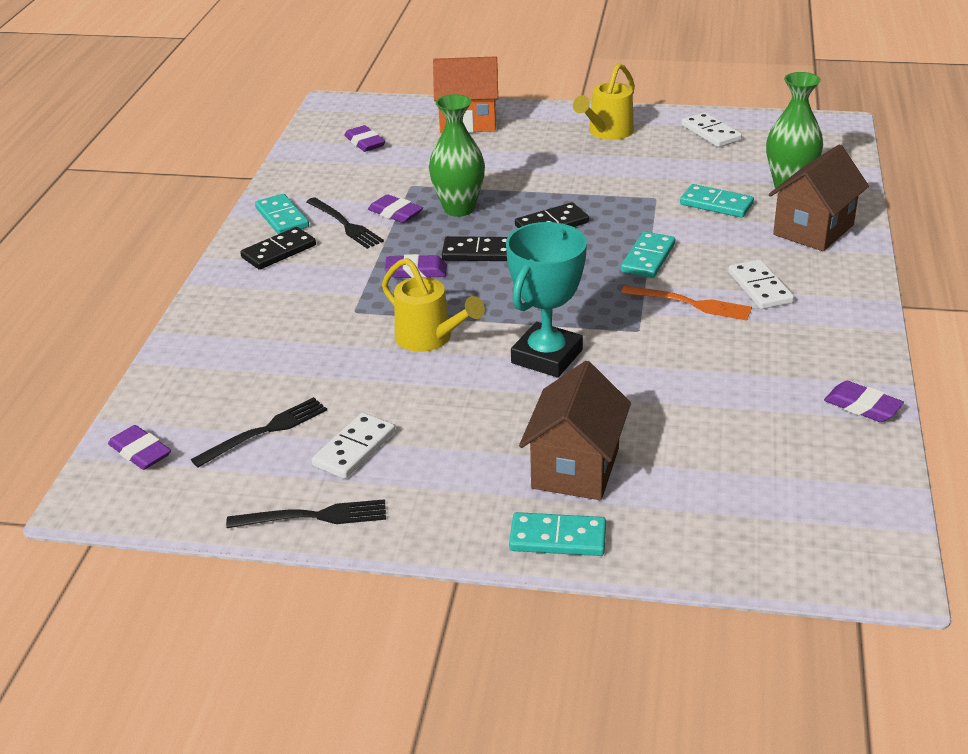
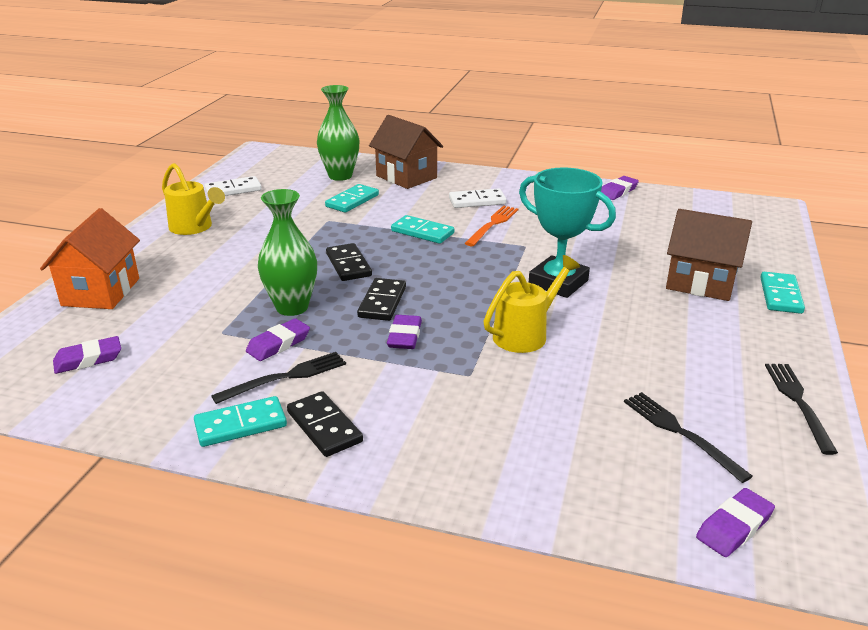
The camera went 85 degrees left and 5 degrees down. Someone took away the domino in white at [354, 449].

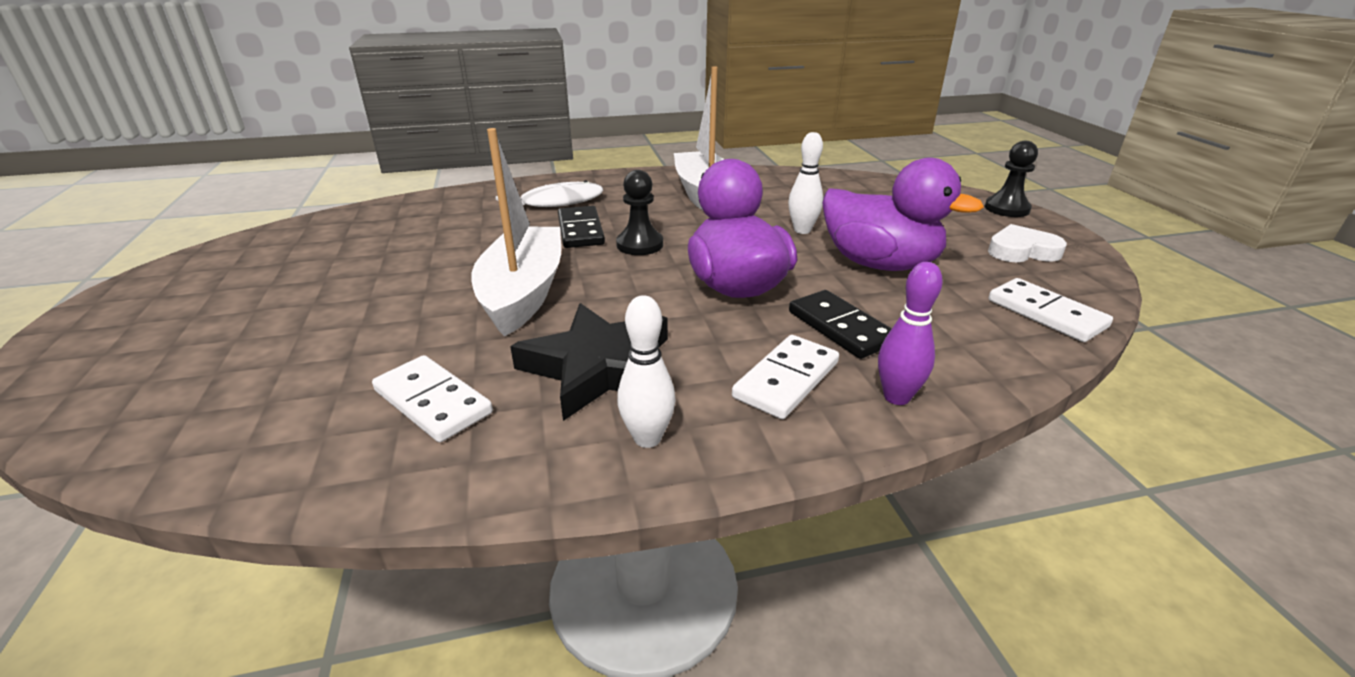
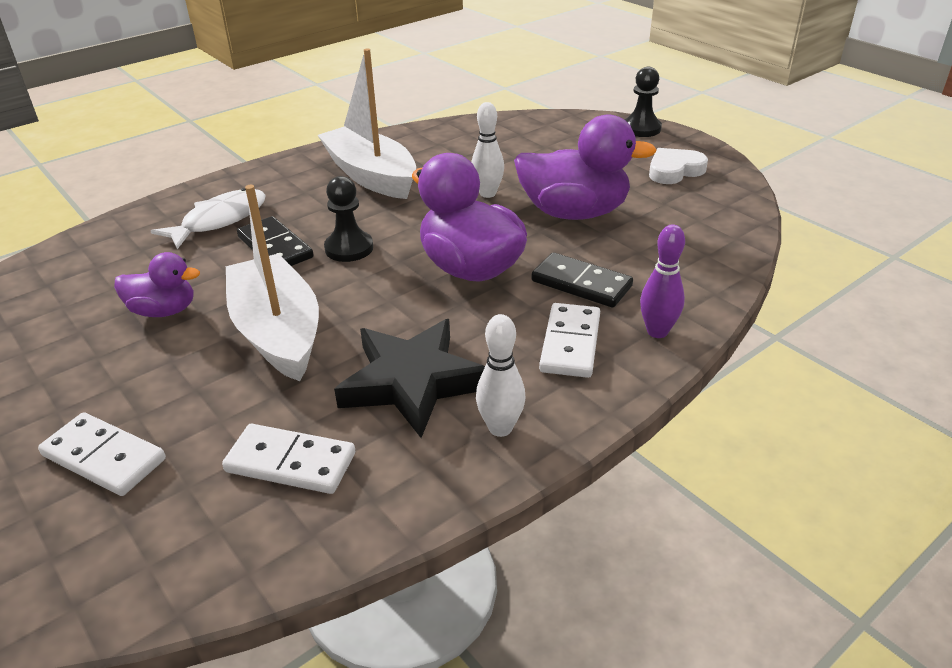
The camera went 25 degrees left and 5 degrees up. Someone carried the domino in white from [1046, 313] to [104, 457]. Someone put down the duck in purple at [164, 311].

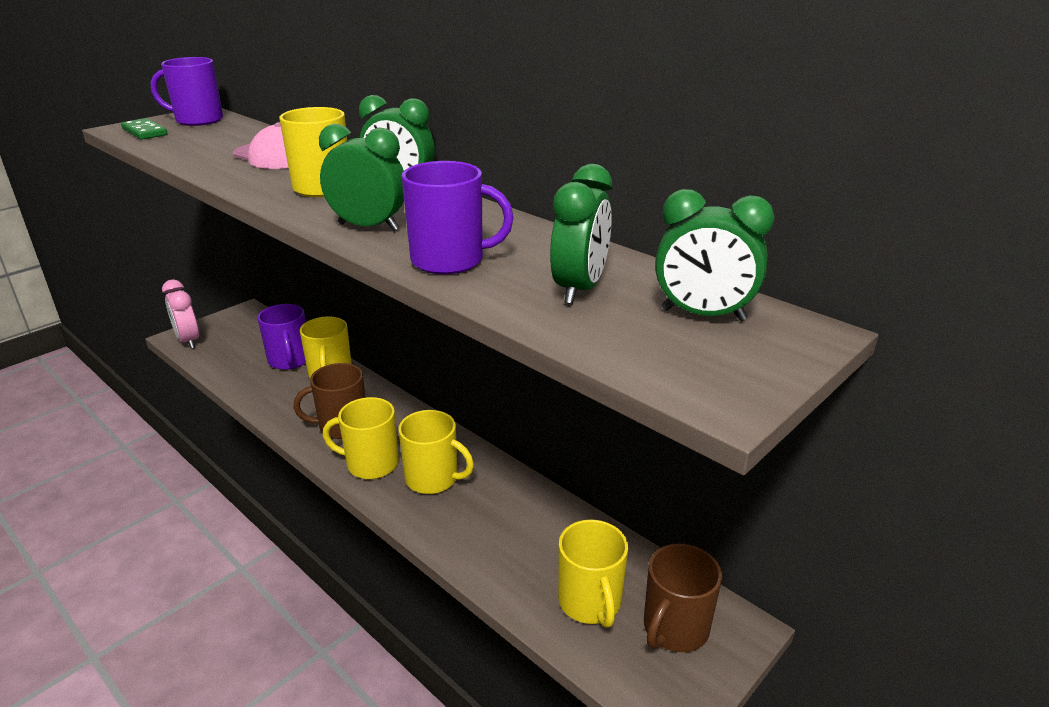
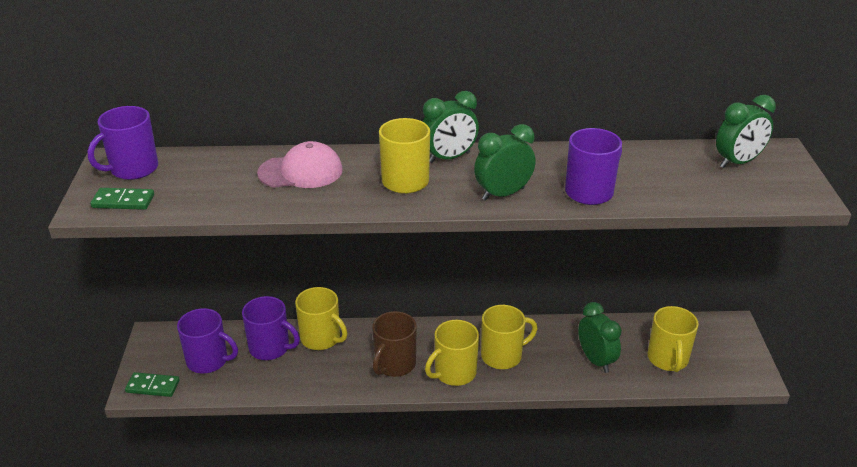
The camera went 45 degrees left and 5 degrees up. Someone carried the clock in green from [579, 289] to [596, 360]. Someone swapped the clock in pink at [188, 341] for the domino in green at [153, 386]. Someone rotated the mug in yellow at [590, 602] by 60 degrees clockwise. Someone took away the mug in brown at [674, 628]. Someone put down the mug in purple at [208, 361].

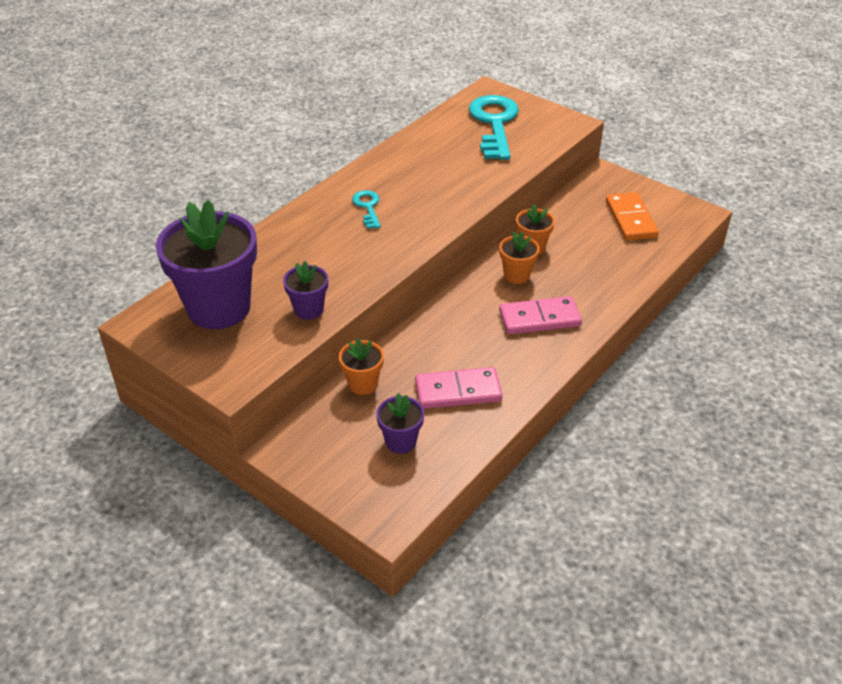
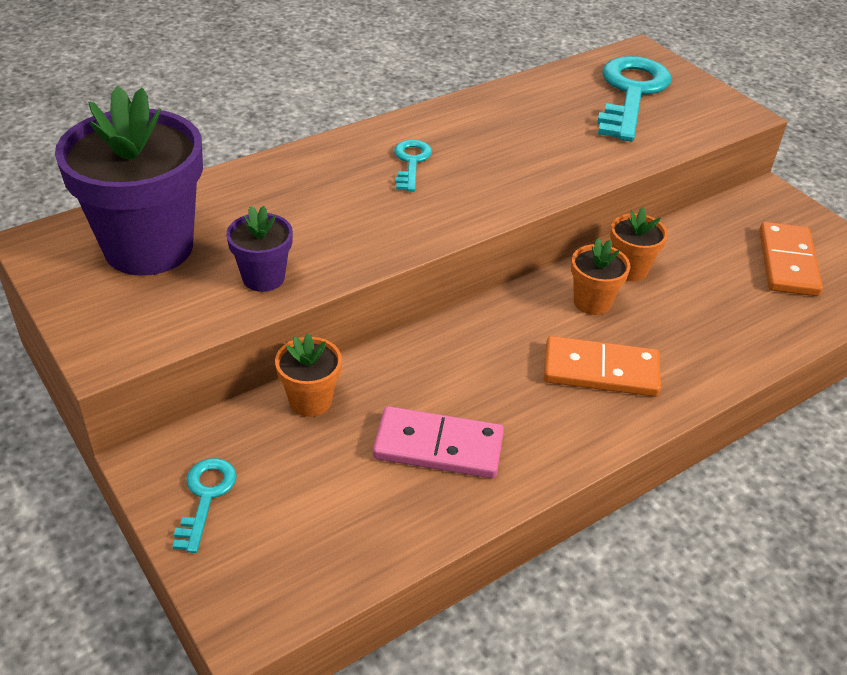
The camera went 15 degrees right and 0 degrees up. Someone repainted the domino in pink at [539, 318], which became the domino in orange at [600, 371]. Someone took away the flower pot in purple at [400, 441]. Someone put down the key in turquoise at [205, 497].

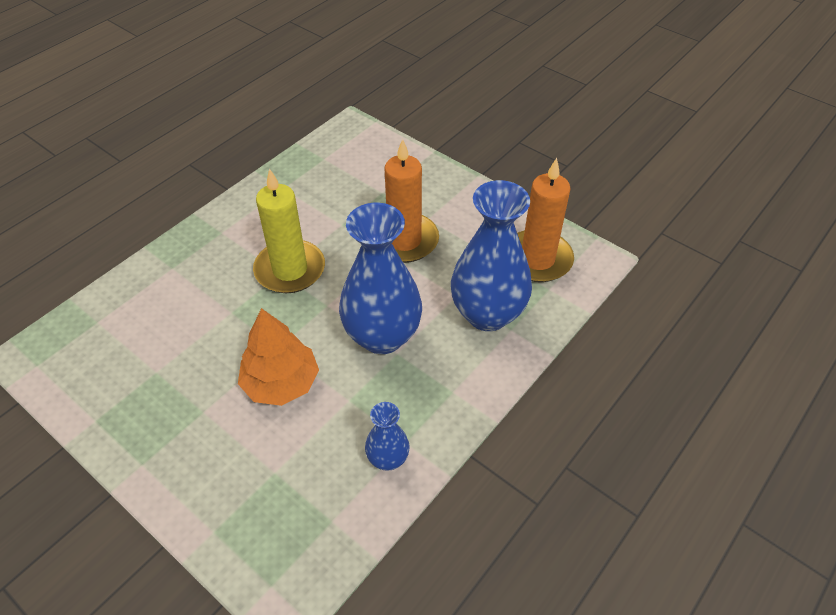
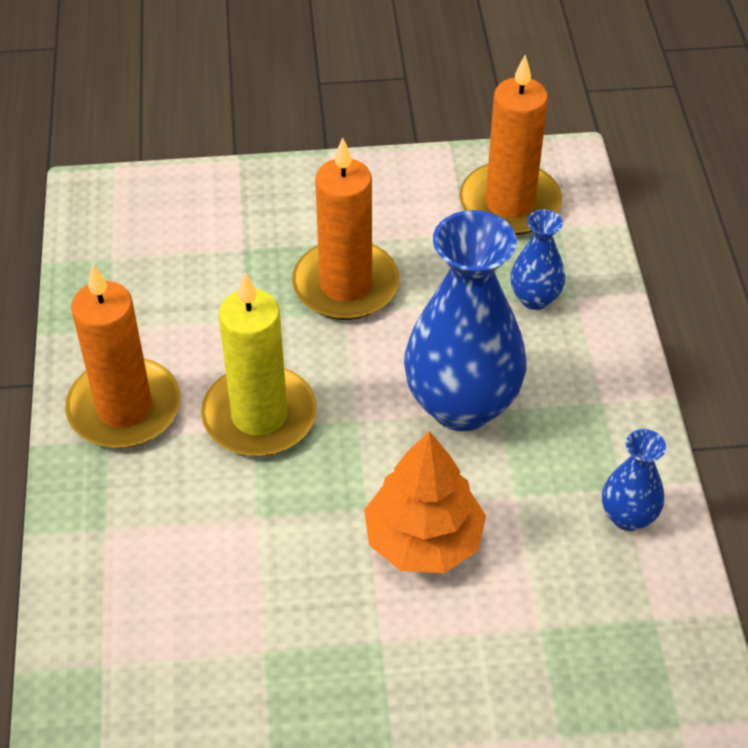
The camera went 45 degrees left and 0 degrees up. Someone scaled the vase in blue at [487, 314] by 0.49. Someone put down the candle in orange at [124, 408].

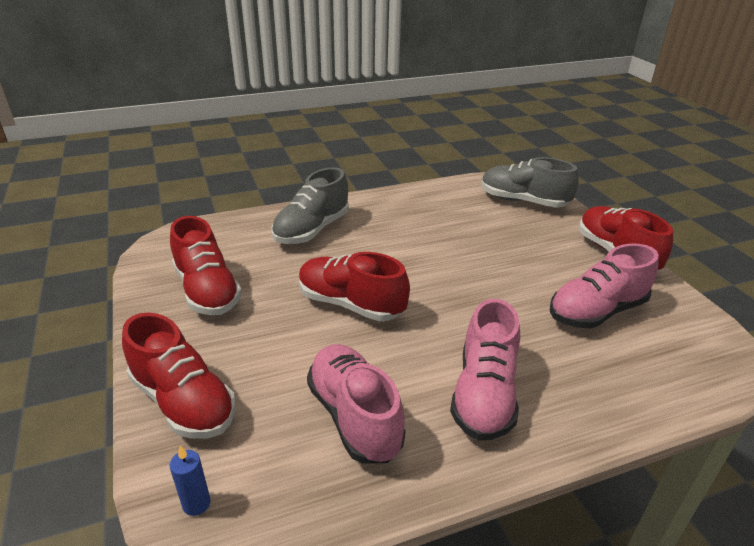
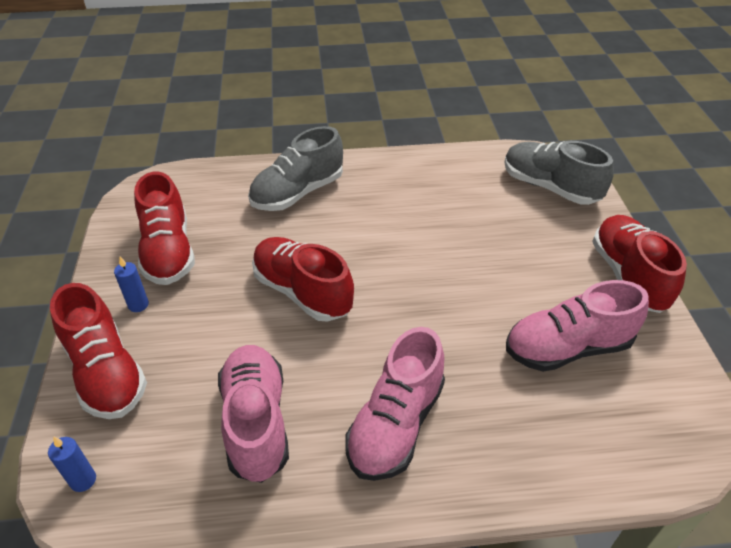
The camera went 15 degrees right and 10 degrees up. Someone put down the candle in blue at [138, 305].

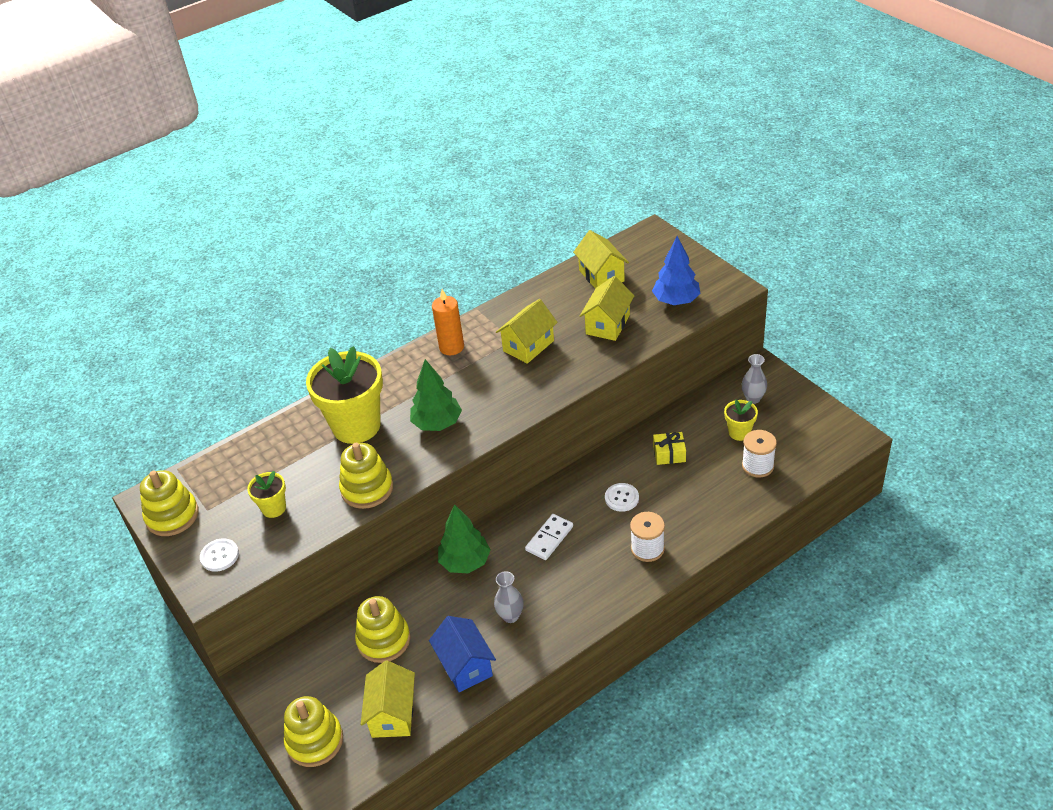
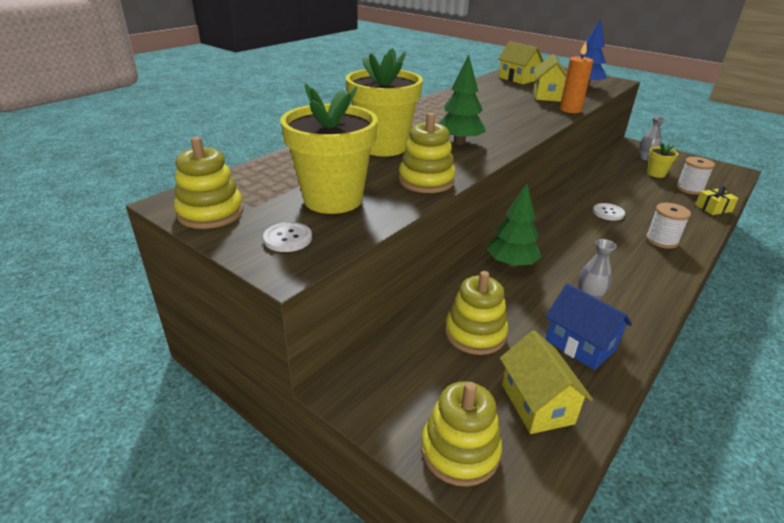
The camera went 20 degrees left and 10 degrees down. Someone carried the candle in orange from [451, 347] to [570, 110]. Someone took away the house in yellow at [528, 346]. Someone carried the gift in yellow from [669, 454] to [713, 208]. Someone scaled the flower pot in yellow at [274, 508] by 2.12. Someone took away the domino in white at [549, 538].

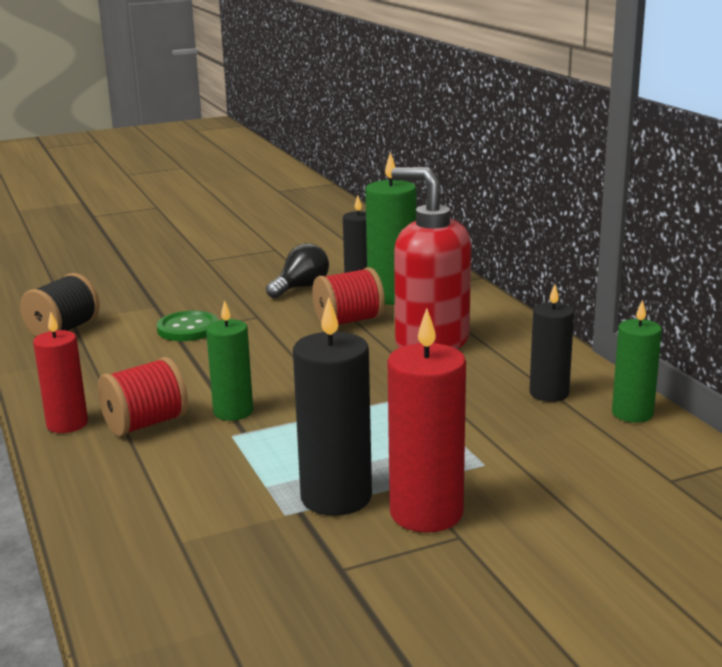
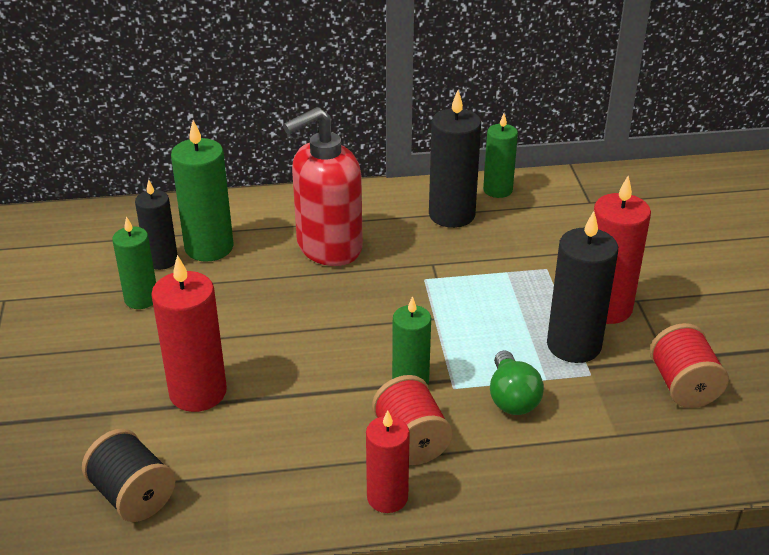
The camera went 75 degrees left and 15 degrees up. Someone swapped the light bulb in black at [301, 288] for the candle in green at [141, 299]. Someone carried the spool in red from [349, 321] to [683, 386]. Someone scaled the candle in black at [549, 393] by 1.54. Someone swapped the button in green at [188, 328] for the candle in red at [198, 392]. Someone put down the light bulb in green at [512, 398].

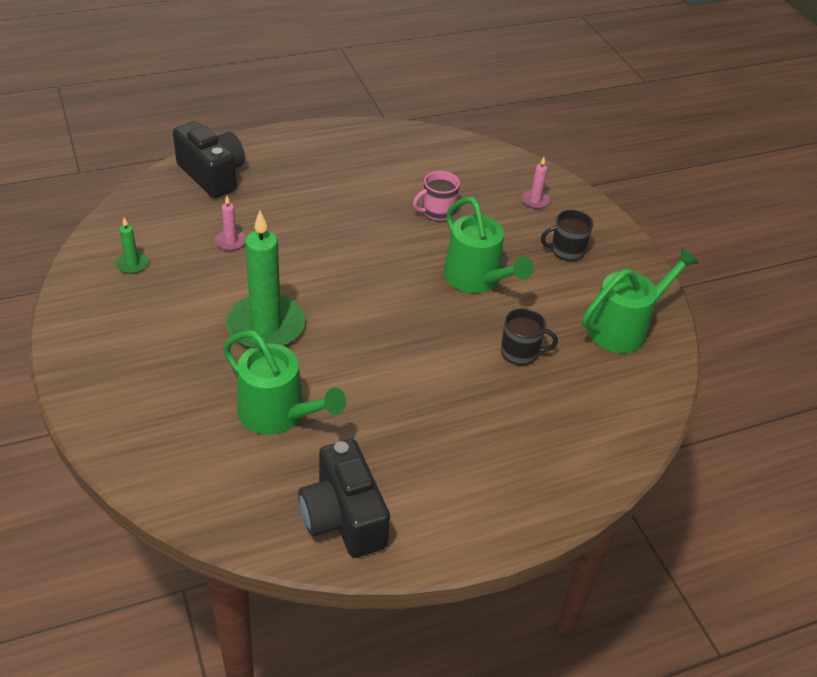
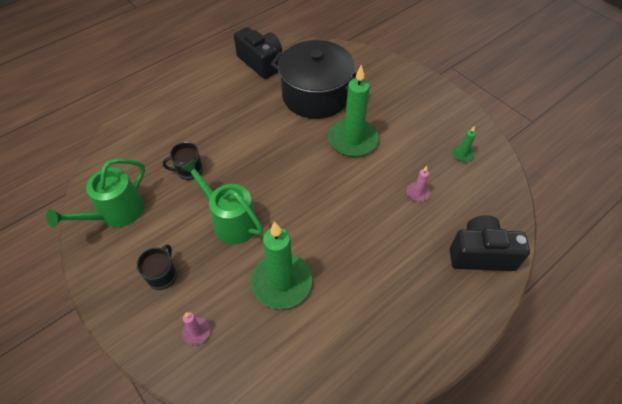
The camera went 165 degrees right and 10 degrees up. Someone rotated the camera in black at [212, 175] by 150 degrees clockwise. Someone swapped the mug in pink at [437, 211] for the candle in green at [281, 282]. Someone rotated the mug in black at [566, 251] by 45 degrees counterclockwise. Someone swapped the watering can in green at [278, 413] for the pot in black at [316, 95].

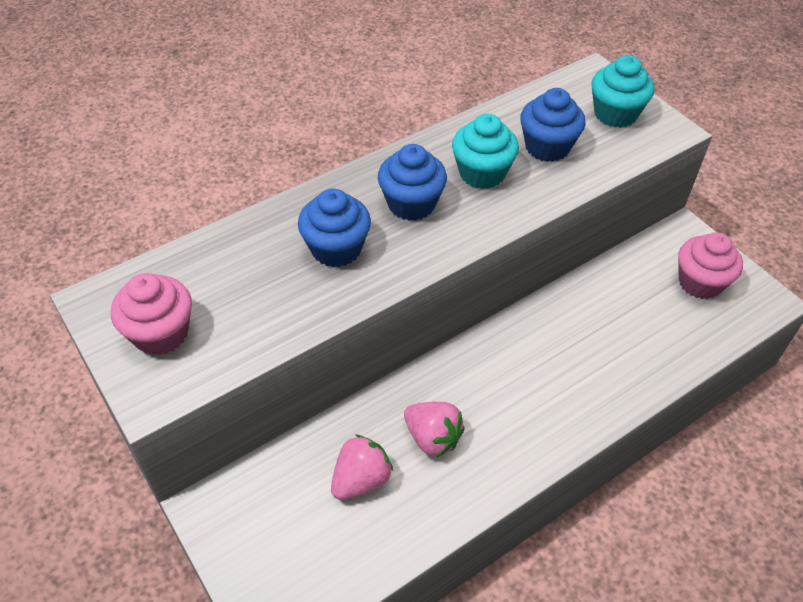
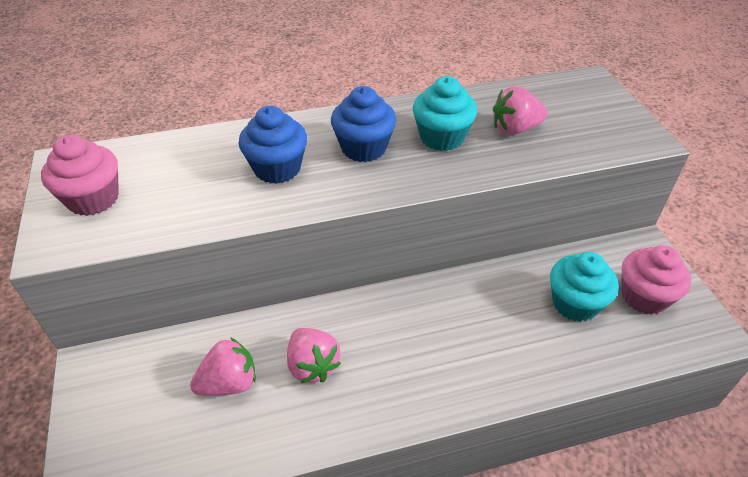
The camera went 20 degrees right and 5 degrees down. Someone carried the cupcake in turquoise from [615, 114] to [575, 303]. Someone swapped the cupcake in blue at [547, 147] for the strawberry in pink at [515, 129].

